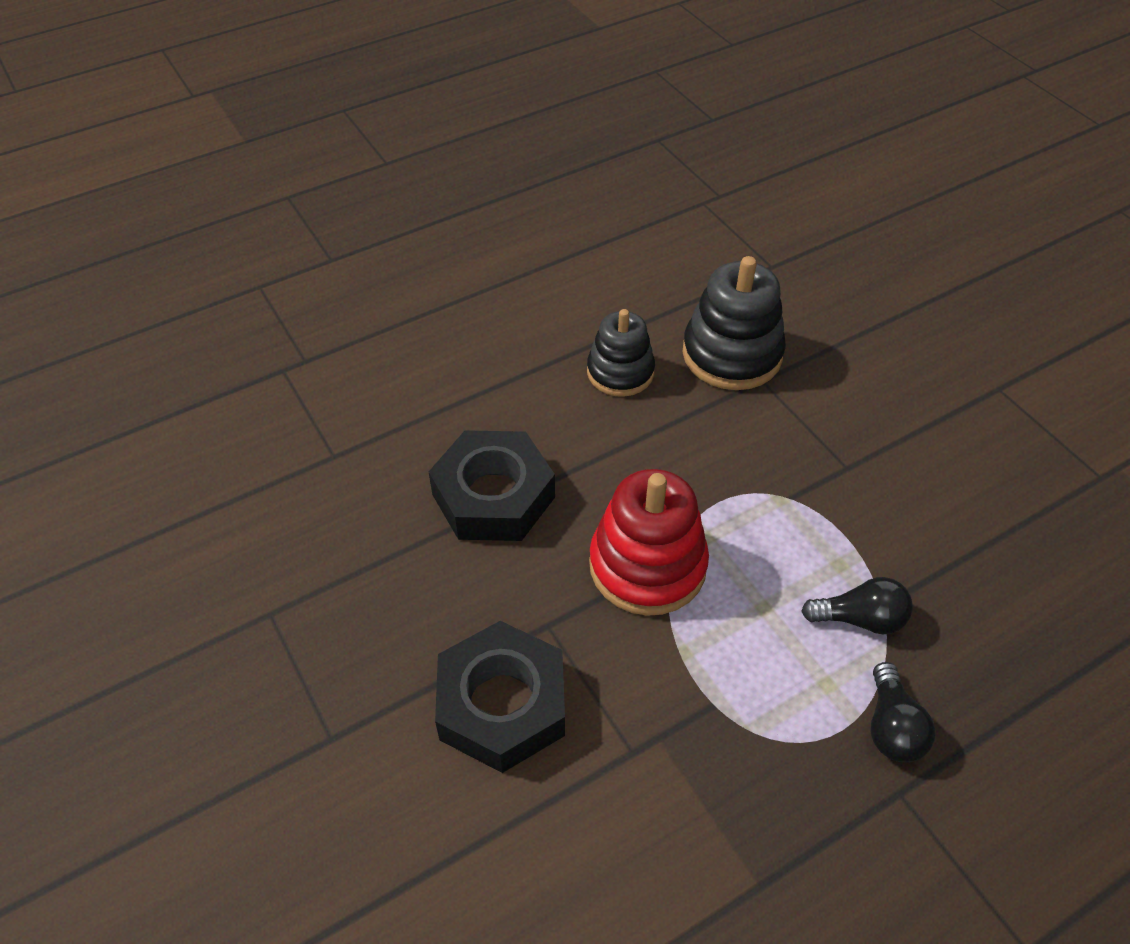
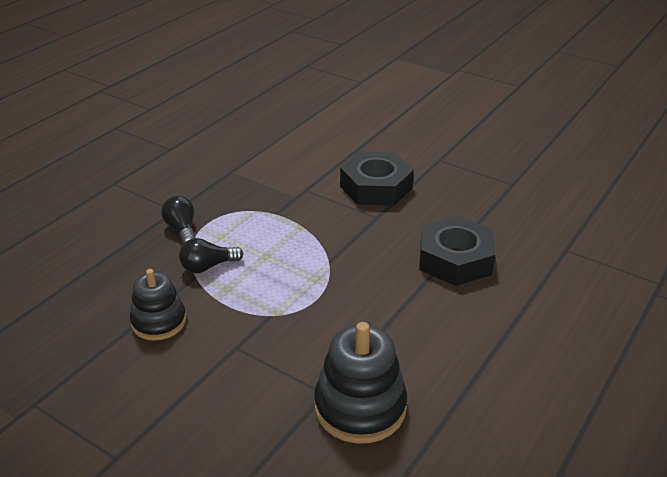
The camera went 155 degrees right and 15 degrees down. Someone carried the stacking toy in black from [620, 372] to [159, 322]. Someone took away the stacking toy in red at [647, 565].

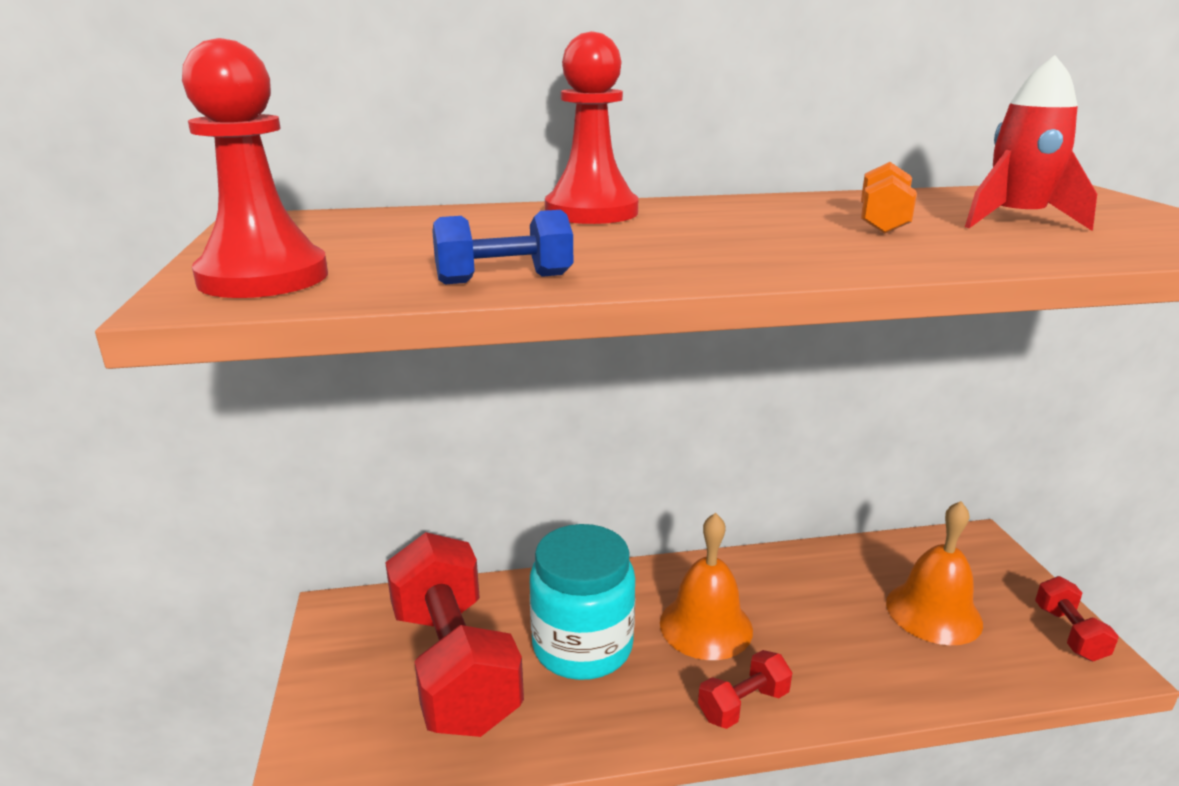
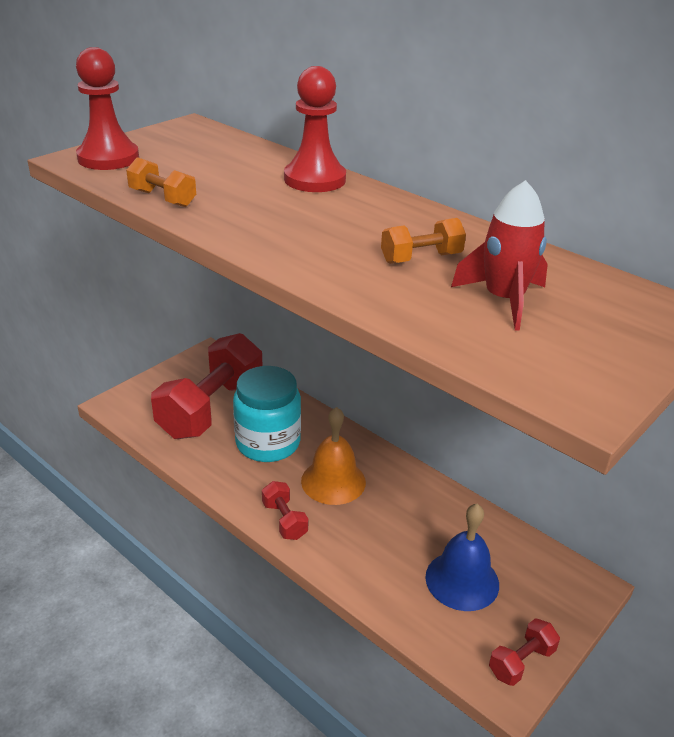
The camera went 50 degrees right and 10 degrees up. Someone repainted the dumbbell in blue at [504, 279], which became the dumbbell in orange at [162, 198]. Someone repainted the bell in orange at [933, 612], which became the bell in blue at [462, 580]. Someone rotated the dumbbell in red at [743, 705] by 45 degrees clockwise.

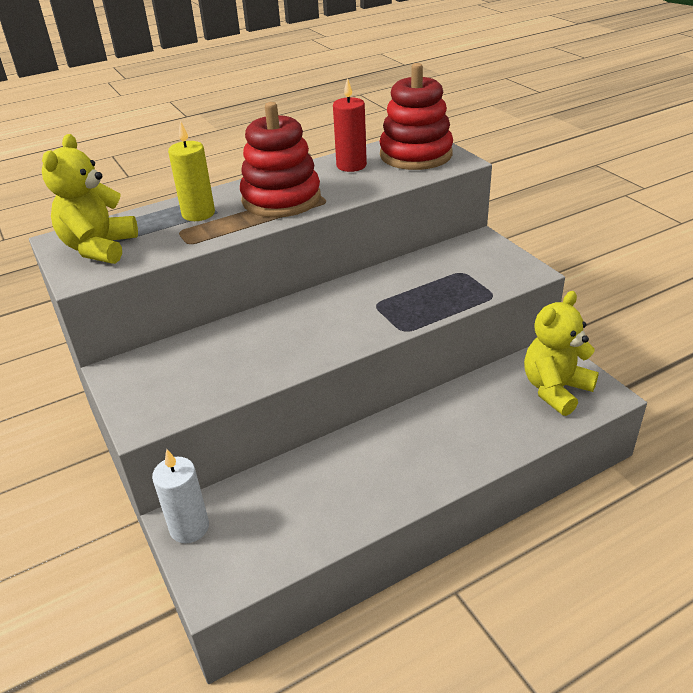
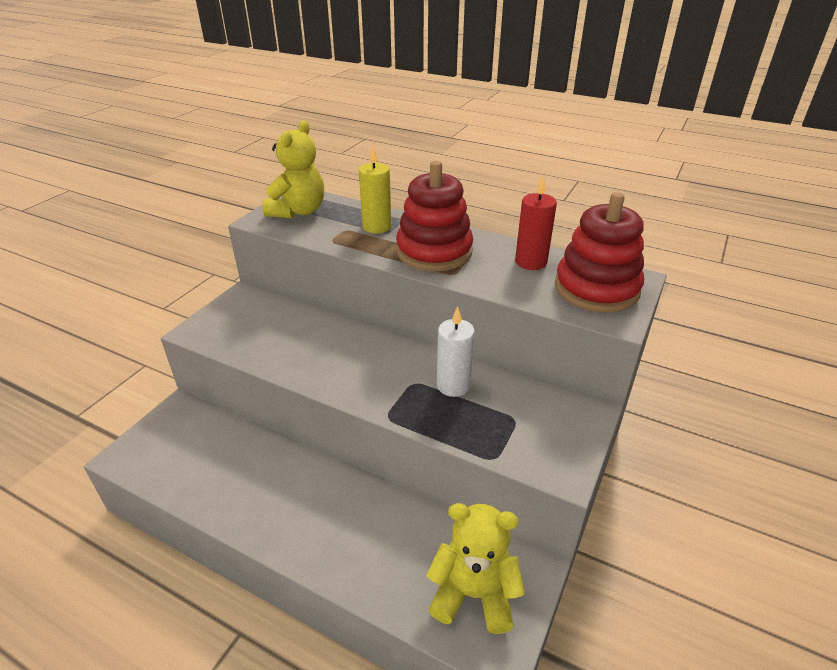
The camera went 55 degrees right and 0 degrees up. Someone rotated the teddy bear in yellow at [99, 248] by 135 degrees clockwise. Someone carried the candle in white from [189, 527] to [453, 385].

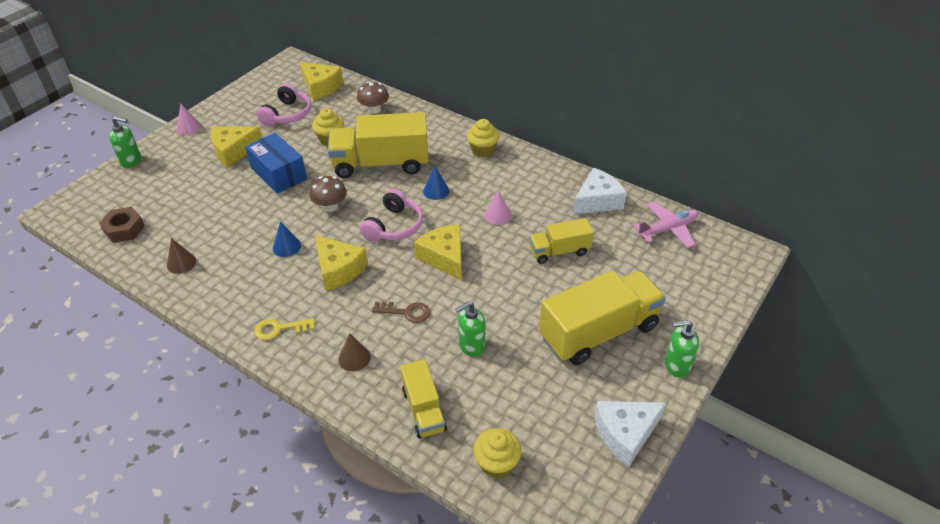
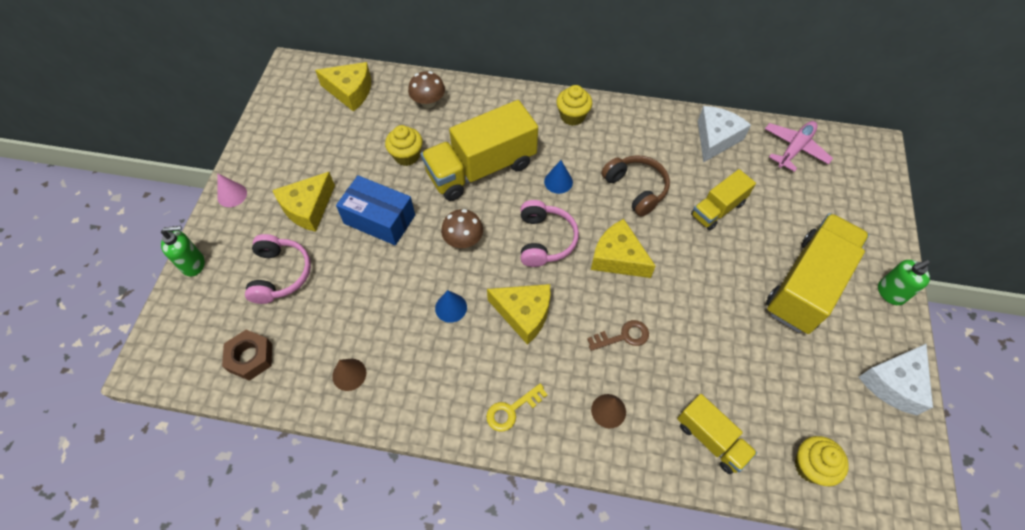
The camera went 25 degrees left and 15 degrees up. Someone carried the headphones in pink from [287, 114] to [280, 274]. Someone swapped the cone in pink at [497, 215] for the headphones in brown at [636, 189]. Someone took away the soap dispenser in green at [471, 346].

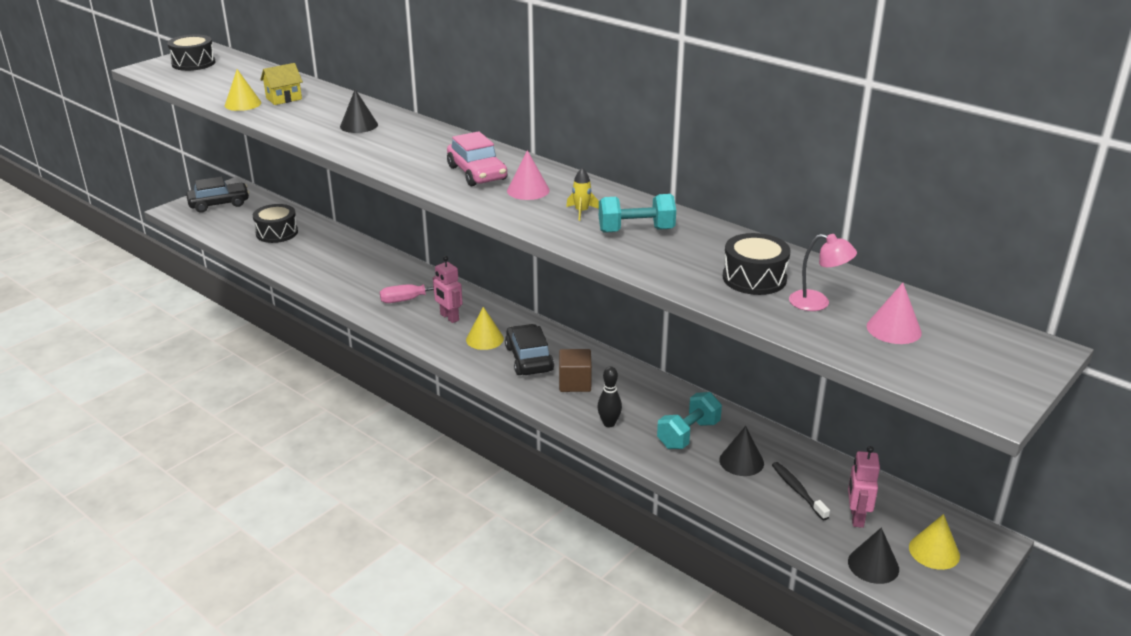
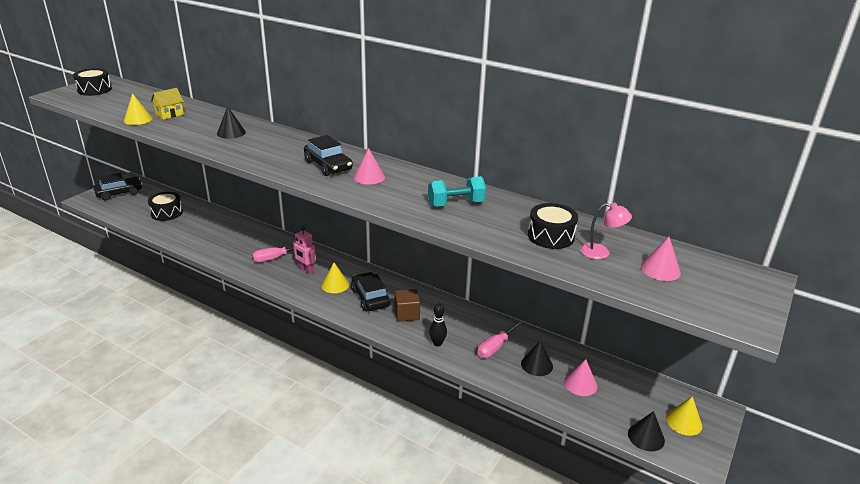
The camera went 10 degrees left and 0 degrees up. Someone repainted the car in pink at [477, 173], which became the car in black at [328, 165]. Someone took away the rocket in yellow at [581, 212]. Someone swapped the dumbbell in turquoise at [688, 434] for the screwdriver in pink at [495, 347]. Someone took away the robot in pink at [856, 517]. Someone swapped the toothbrush in black at [797, 491] for the cone in pink at [580, 384].

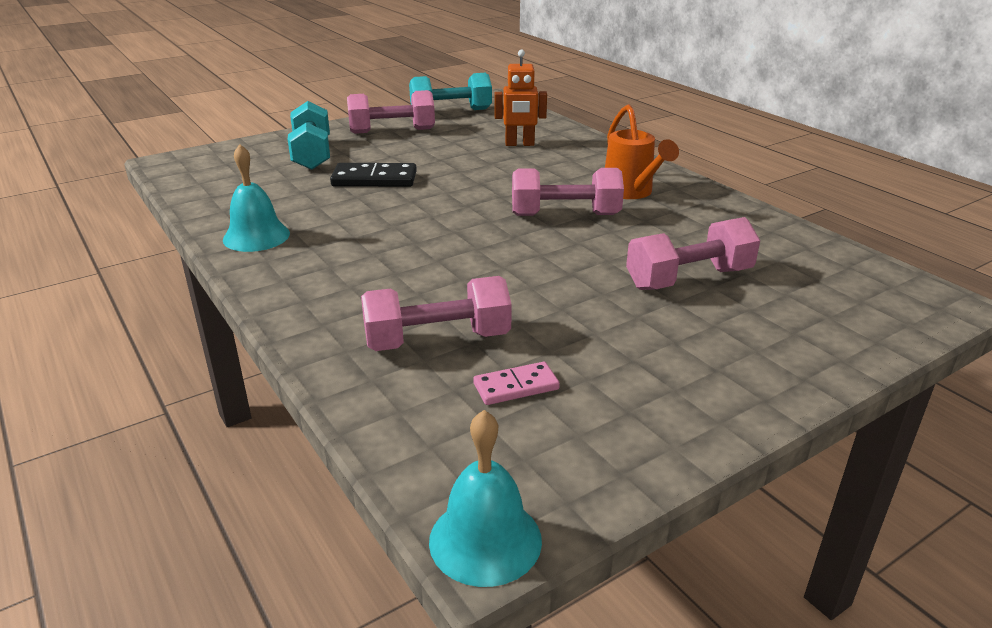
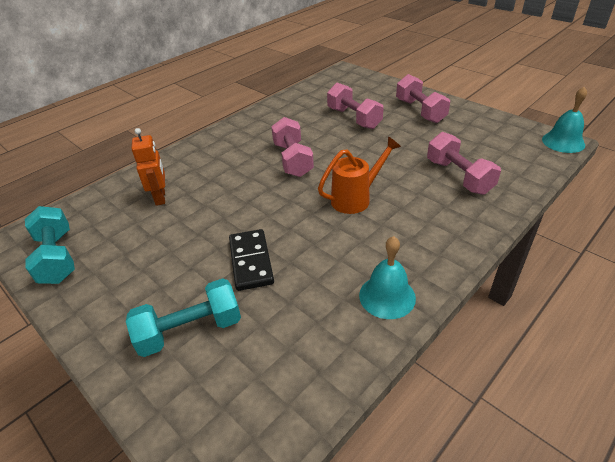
The camera went 100 degrees left and 10 degrees up. Someone carried the dumbbell in pink from [392, 131] to [420, 111]. Someone carried the watering can in orange from [631, 192] to [355, 199]. Someone took away the domino in pink at [516, 387].

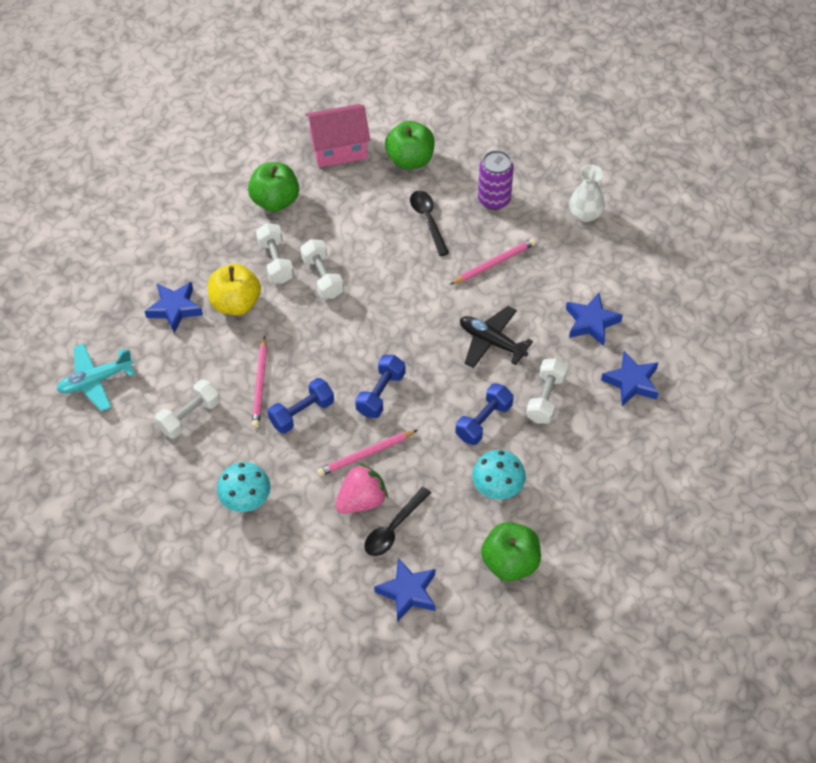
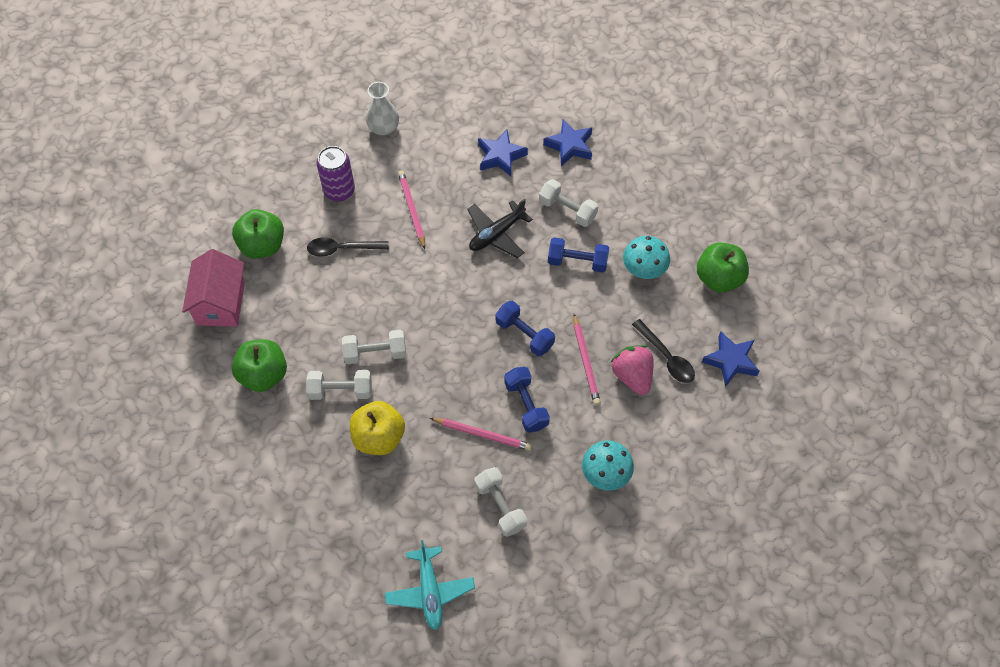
The camera went 75 degrees left and 5 degrees up. Someone took away the star in blue at [175, 309]. Someone rotated the dumbbell in blue at [483, 421] by 45 degrees counterclockwise.

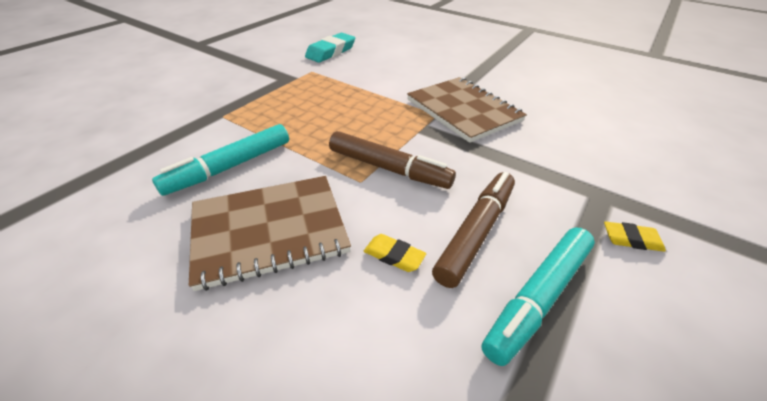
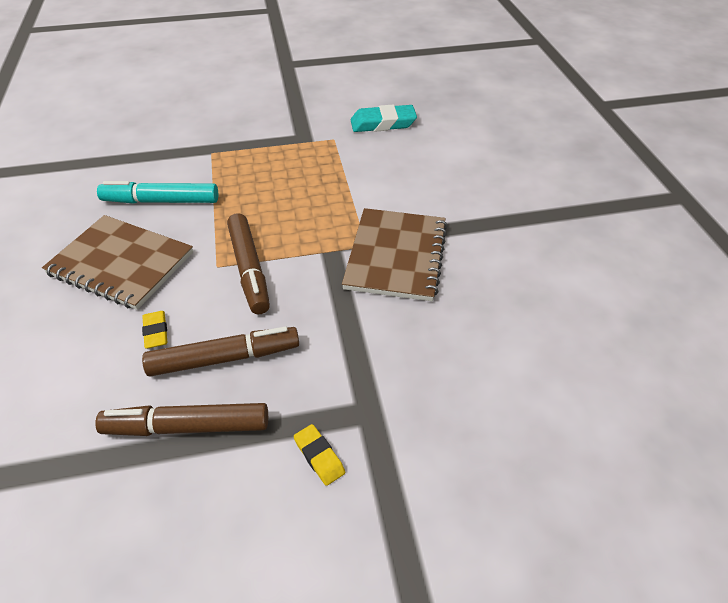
The camera went 45 degrees right and 5 degrees up. Someone repainted the marker in turquoise at [537, 297], which became the marker in brown at [187, 426].

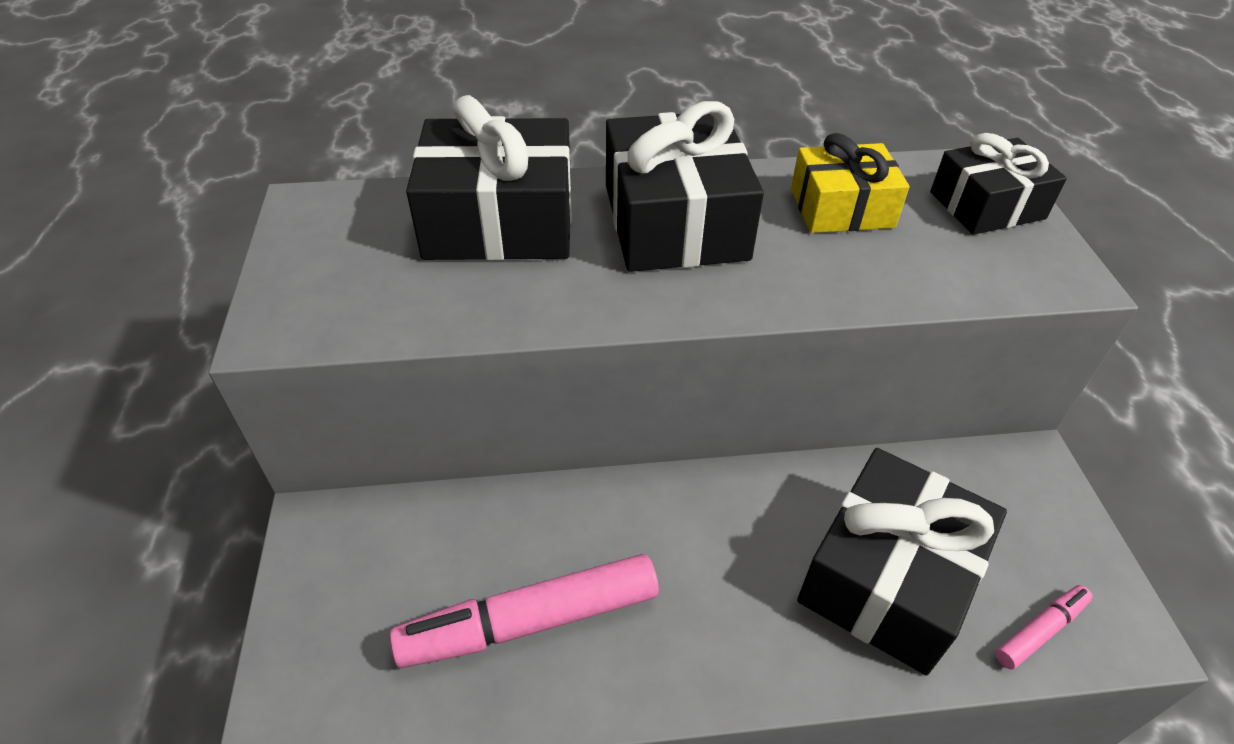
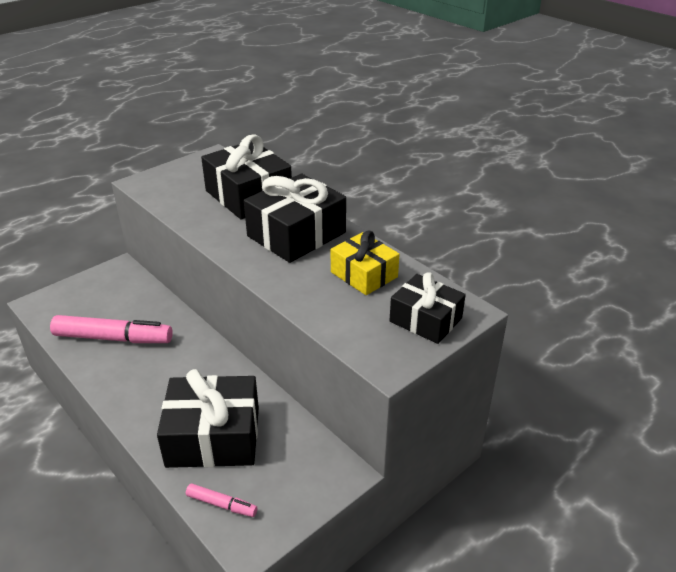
The camera went 55 degrees right and 10 degrees down. Someone rotated the marker in pink at [530, 621] by 150 degrees clockwise.

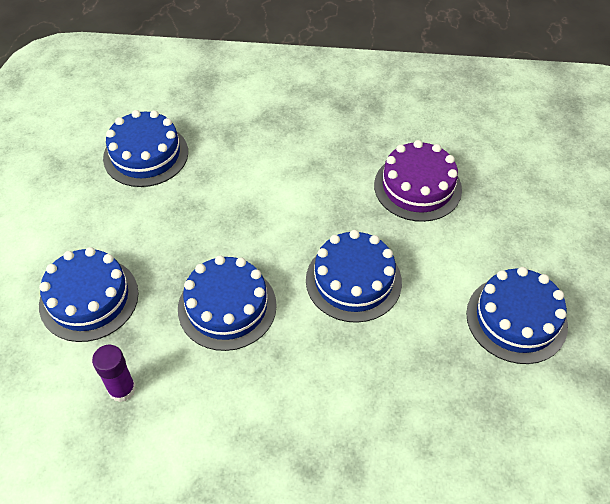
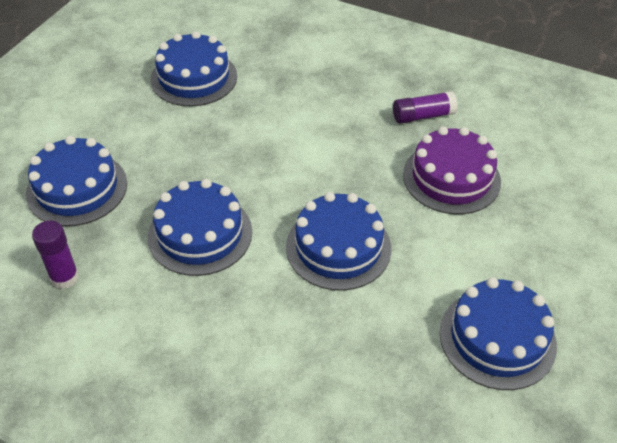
The camera went 20 degrees right and 5 degrees down. Someone put down the glue stick in purple at [423, 116].

